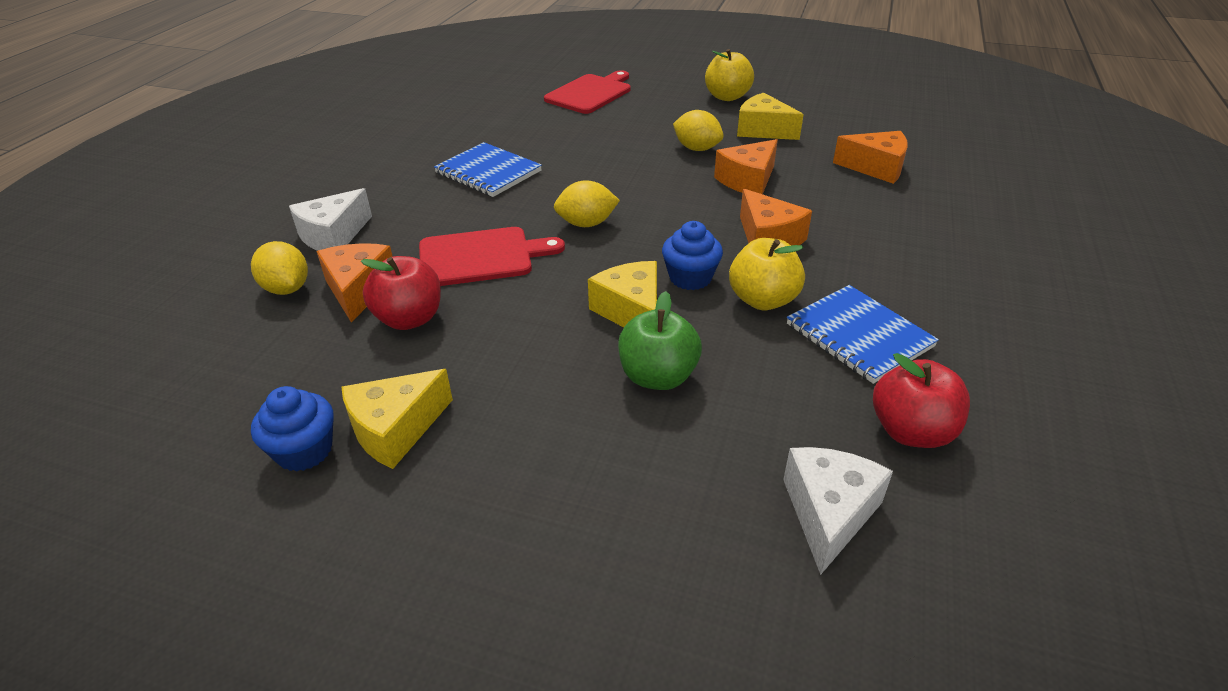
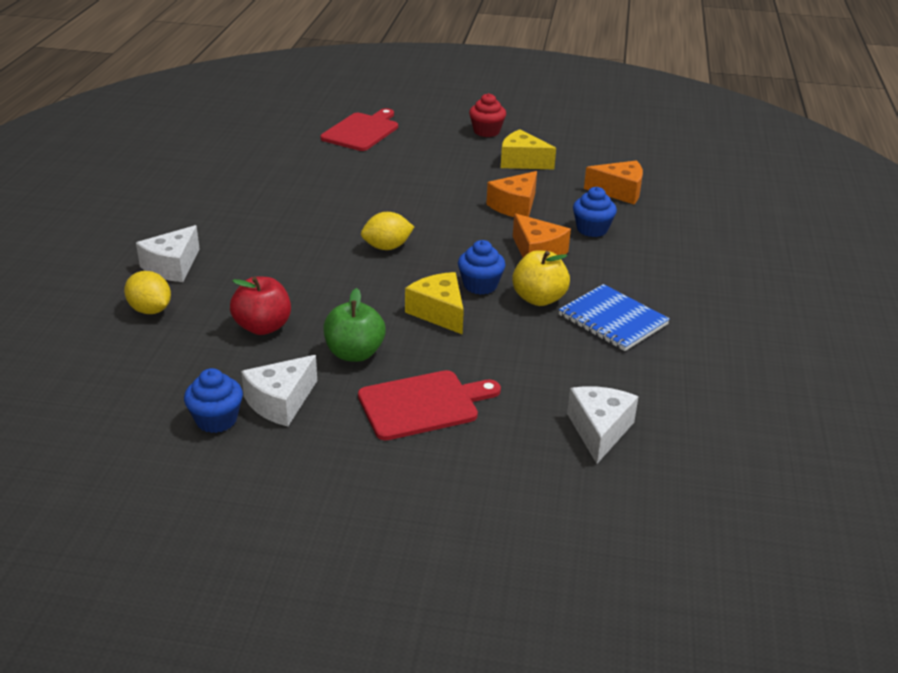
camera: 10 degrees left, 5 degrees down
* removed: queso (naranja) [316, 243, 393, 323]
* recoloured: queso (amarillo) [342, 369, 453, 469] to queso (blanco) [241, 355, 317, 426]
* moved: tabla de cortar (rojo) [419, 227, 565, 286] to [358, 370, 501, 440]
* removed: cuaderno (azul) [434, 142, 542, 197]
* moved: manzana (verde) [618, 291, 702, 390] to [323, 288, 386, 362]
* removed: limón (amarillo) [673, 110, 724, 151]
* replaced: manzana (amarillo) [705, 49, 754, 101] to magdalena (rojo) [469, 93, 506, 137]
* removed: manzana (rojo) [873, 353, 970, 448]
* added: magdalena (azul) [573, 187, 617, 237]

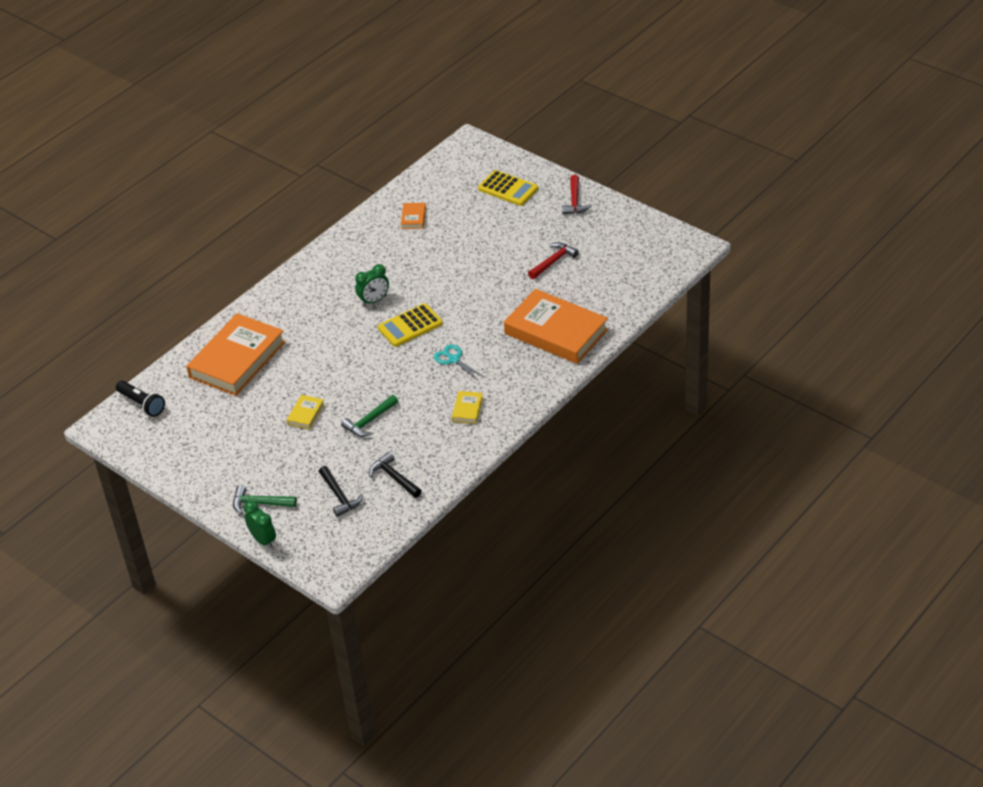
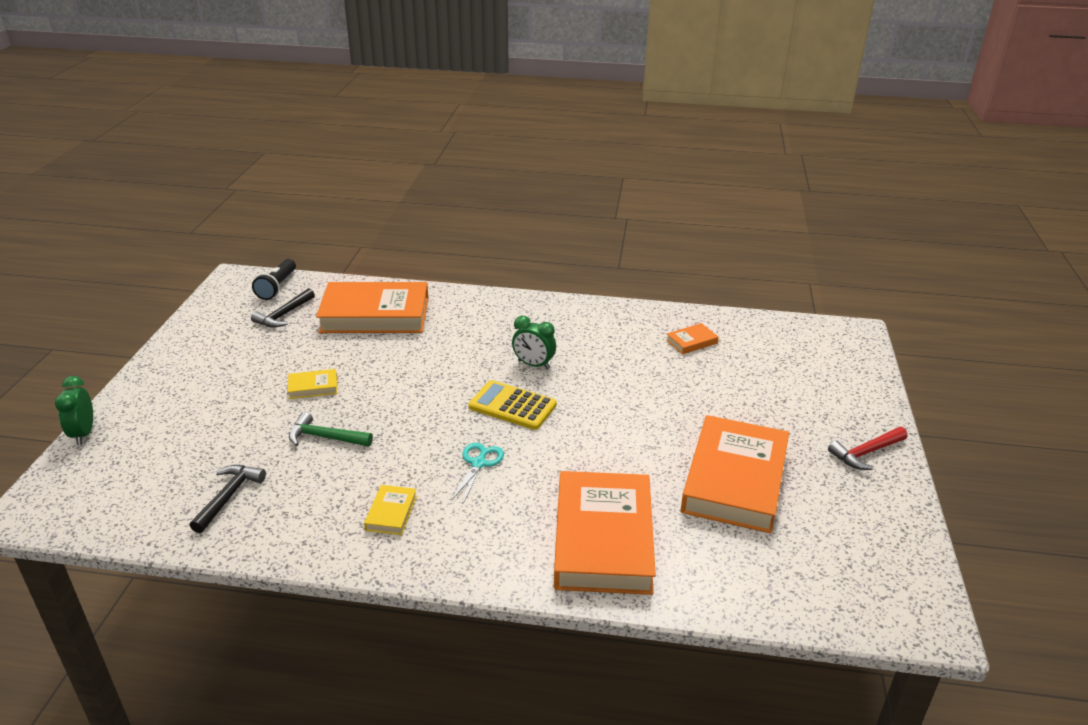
camera: 55 degrees right, 10 degrees down
* removed: martillo (verde) [233, 485, 297, 514]
* turned: despertador (verde) [244, 501, 276, 549] = [55, 376, 93, 445] 150 degrees clockwise
* moved: martillo (negro) [319, 466, 363, 517] to [251, 288, 315, 328]
* turned: libro (amarillo) [452, 391, 483, 424] = [364, 485, 417, 535] 60 degrees counterclockwise
* removed: calculadora (amarillo) [478, 170, 538, 206]
* replaced: martillo (rojo) [528, 242, 579, 279] to libro (naranja) [681, 415, 789, 533]

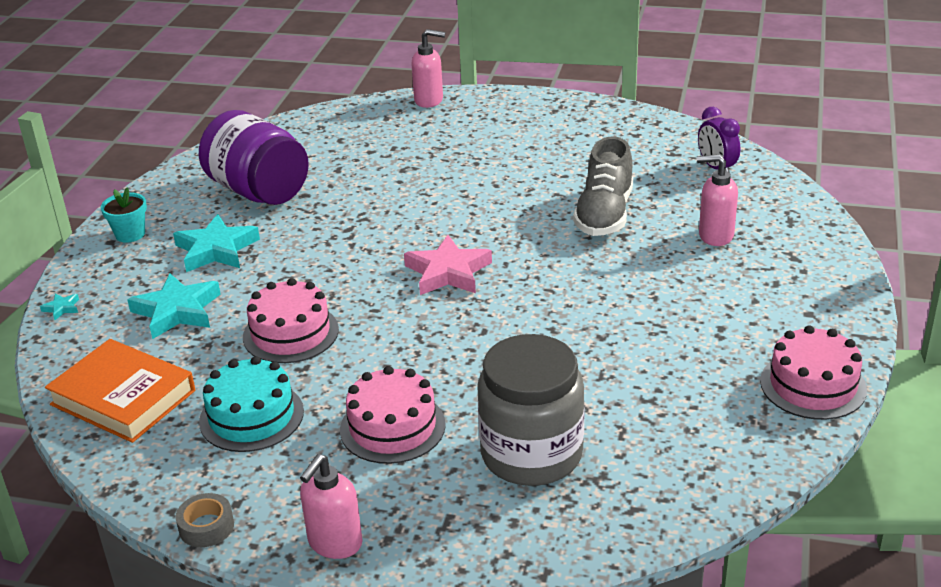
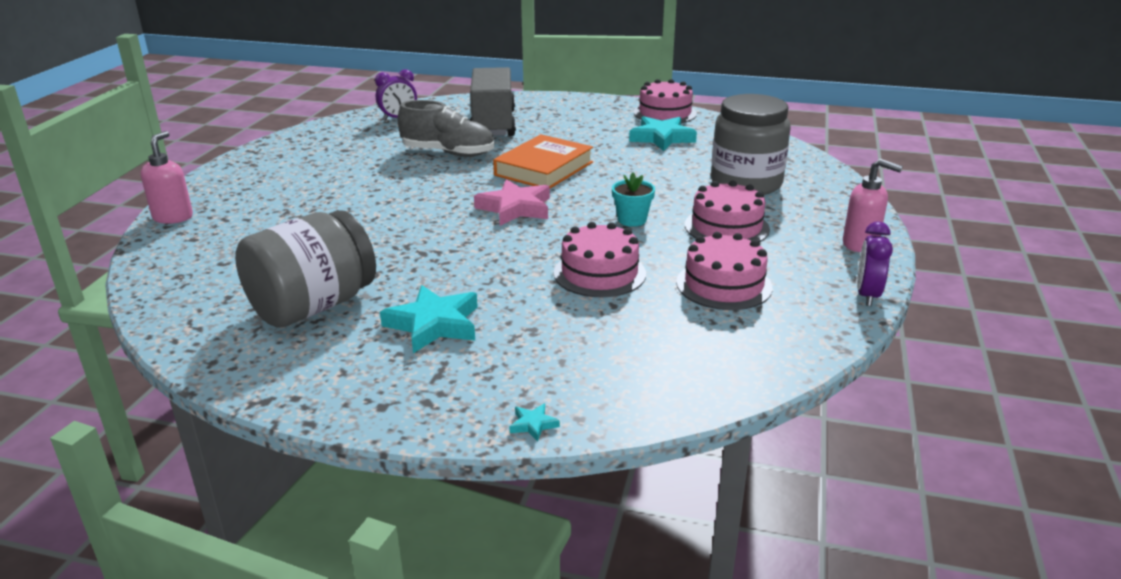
camera: 90 degrees left, 5 degrees down
* moved: libro (naranja) [45, 339, 195, 443] to [493, 134, 593, 188]
* moved: maceta (turquesa) [101, 188, 147, 243] to [612, 172, 655, 227]
* moved: estrella (turquesa) [127, 274, 221, 339] to [629, 116, 697, 151]
* replaced: cinta adhesiva (gris) [176, 493, 234, 547] to despertador (morado) [857, 221, 893, 306]
* recoloured: tarro (morado) [199, 110, 309, 205] to tarro (gris) [235, 210, 376, 328]
* recoloured: tarta (turquesa) [199, 356, 304, 452] to tarta (rosa) [676, 232, 773, 310]
* replaced: dispensador de jabón (rosa) [697, 154, 738, 246] to camión (gris) [470, 67, 516, 136]

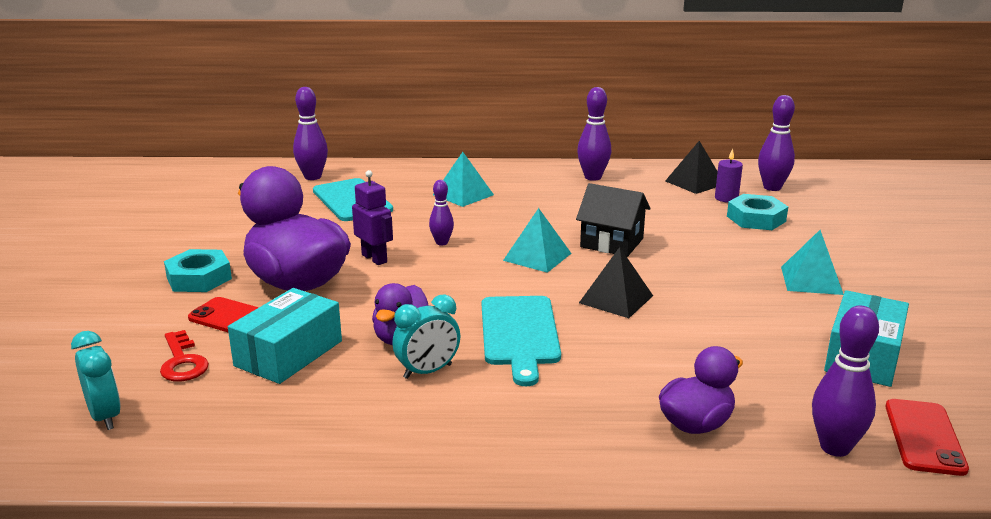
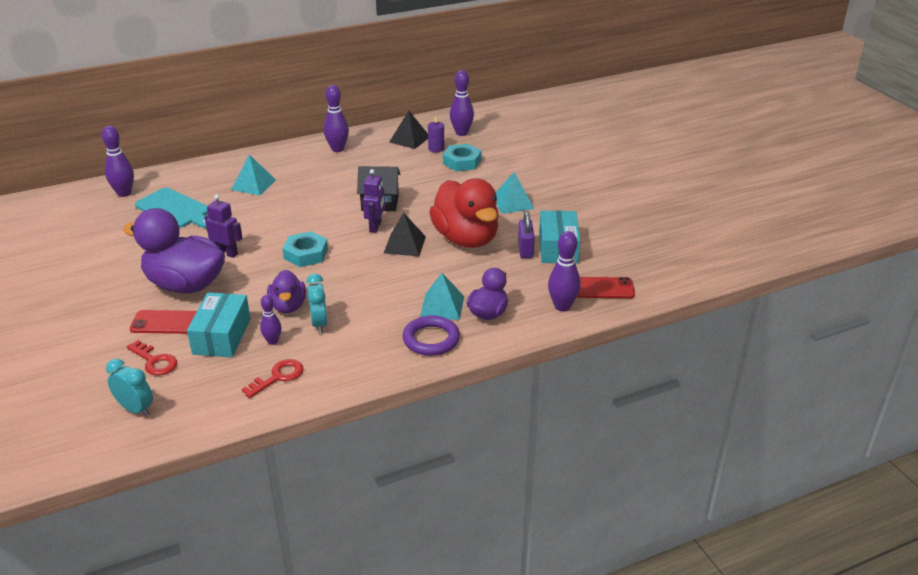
camera: 25 degrees left, 10 degrees up
* moved: tuerca (turquesa) [164, 249, 232, 292] to [282, 231, 328, 267]
* turned: despertador (turquesa) [392, 294, 460, 379] = [306, 274, 328, 333] 45 degrees counterclockwise
* moved: bolo (morado) [429, 180, 454, 246] to [260, 295, 282, 345]
* removed: tabla de cortar (turquesa) [482, 296, 561, 386]
* moved: pirámide (turquesa) [503, 208, 572, 273] to [420, 273, 464, 320]
* turned: móvil (rojo) [886, 399, 969, 476] = [577, 277, 635, 298] 75 degrees counterclockwise
* added: llave (rojo) [242, 359, 304, 398]
* added: robot (morado) [363, 169, 385, 233]
* added: anillo (morado) [403, 315, 460, 356]
* added: pato (rojo) [429, 178, 499, 248]
* added: candado (morado) [518, 211, 535, 258]

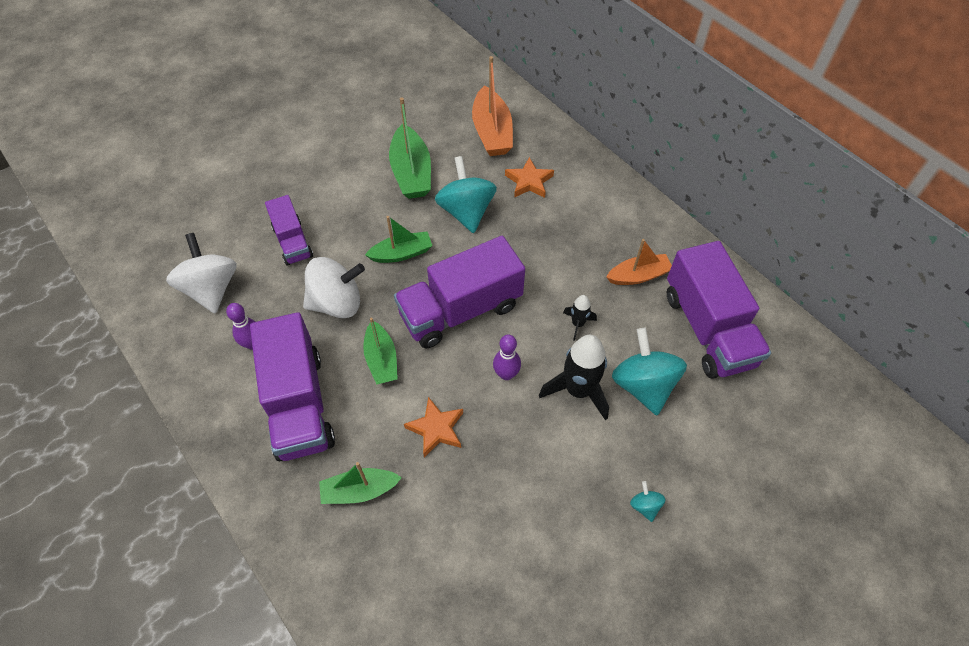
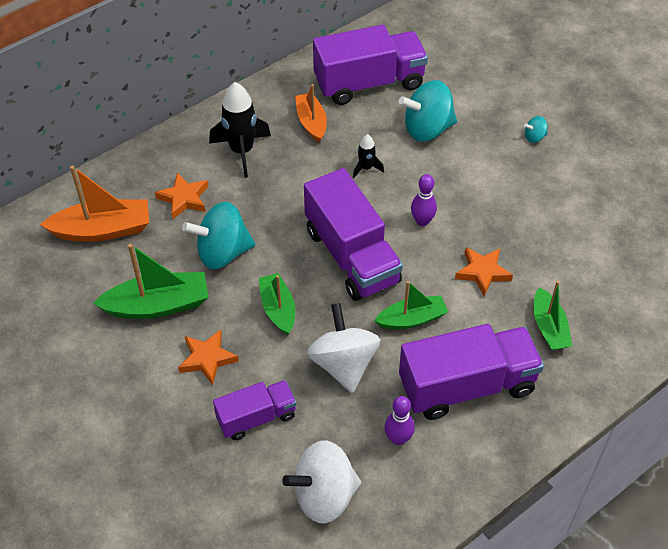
camera: 90 degrees left, 5 degrees down
* moved: cohete (negro) [539, 335, 609, 420] to [209, 82, 271, 178]
* added: estrella (naranja) [178, 329, 239, 386]

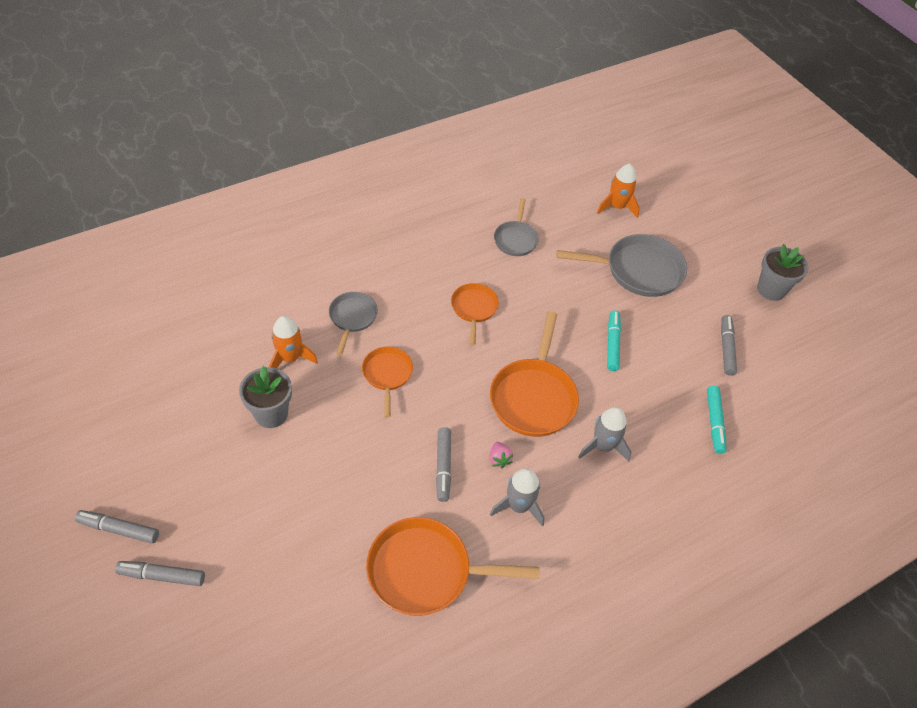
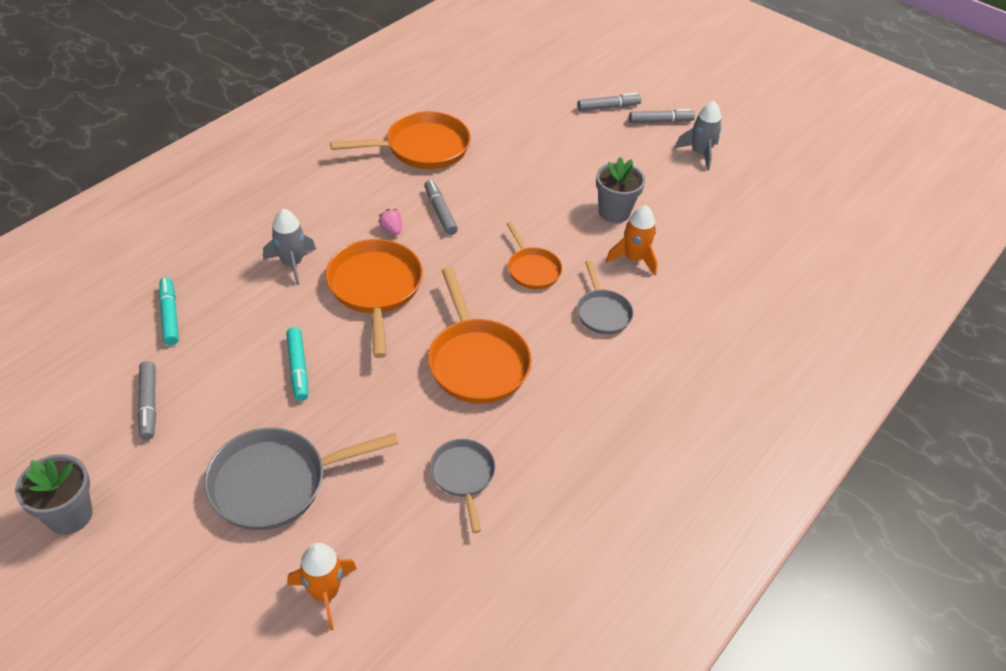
camera: 160 degrees right, 5 degrees down
* resized: sartén (naranja) [451, 283, 499, 346] = [428, 267, 532, 404] x1.72
* moved: cohete (gris) [490, 468, 544, 526] to [675, 101, 722, 170]

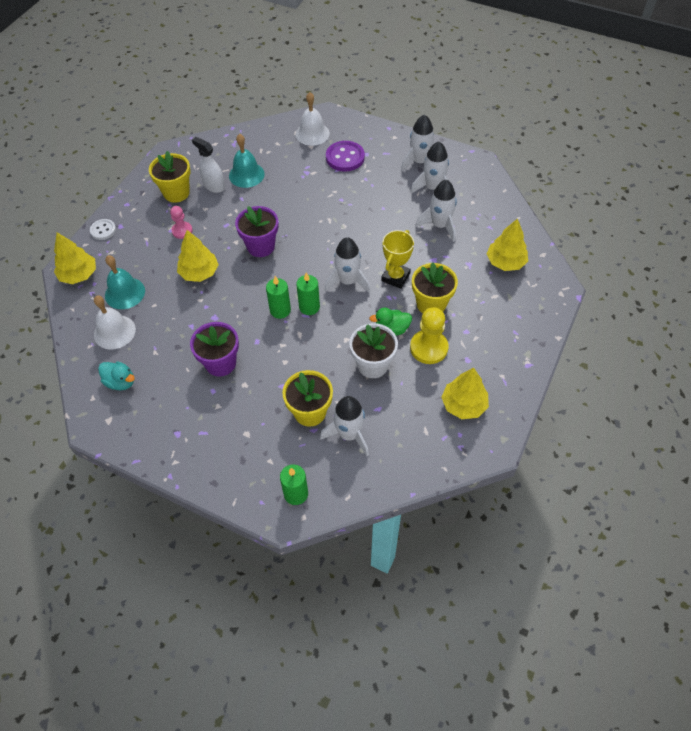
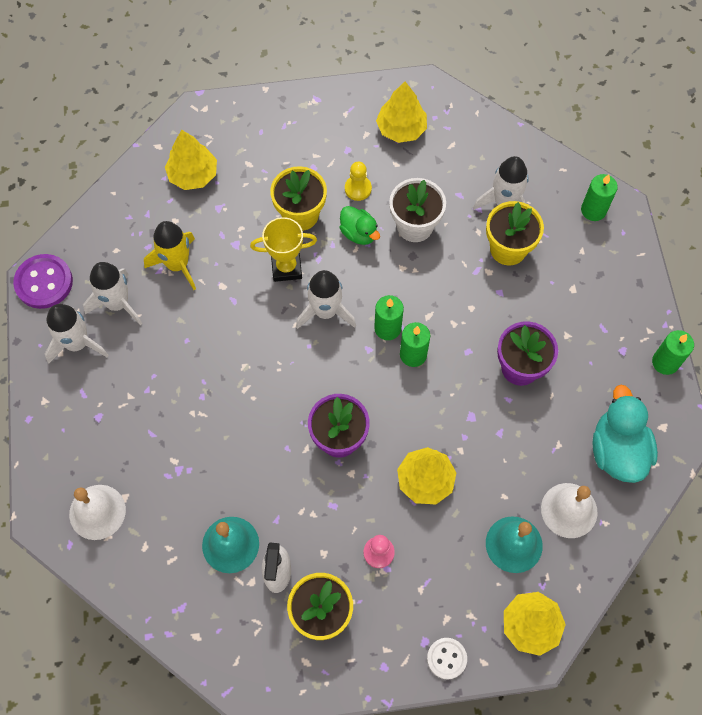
camera: 125 degrees left, 10 degrees up
* resized: pato (turquesa) [98, 361, 135, 390] = [592, 385, 658, 483] x1.69
* moved: botón (morado) [326, 141, 365, 172] to [13, 254, 73, 309]
* resized: peón (amarillo) [410, 307, 449, 364] = [345, 162, 372, 201] x0.61
* recoloured: cohete (blanco) [415, 180, 457, 242] to cohete (amarillo) [144, 221, 196, 290]
* added: vela (verde) [652, 330, 694, 375]

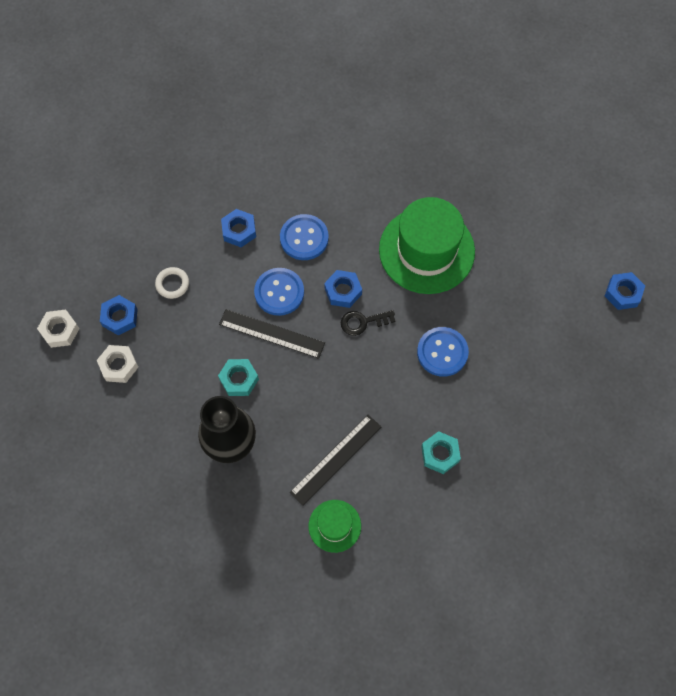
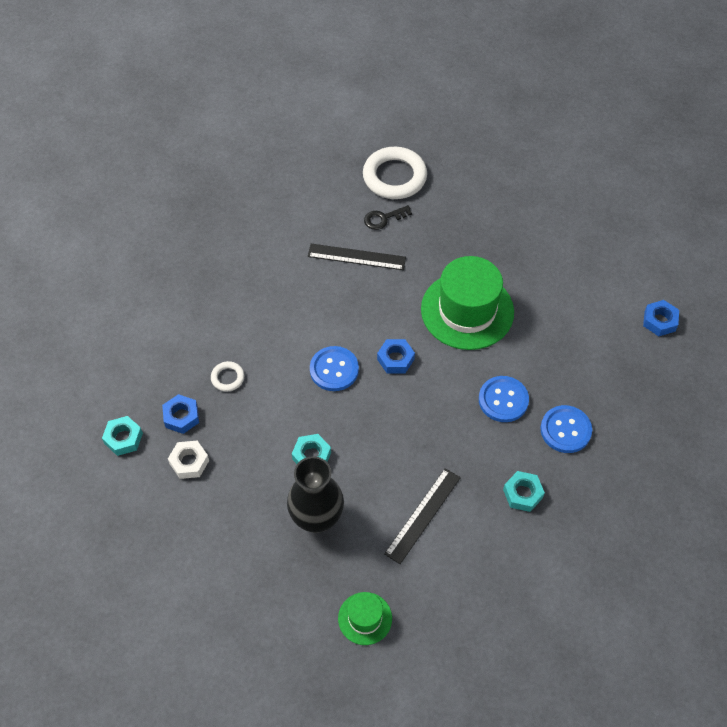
camera: 10 degrees left, 10 degrees down
* recoloured: tuerca (blanco) [37, 309, 80, 348] to tuerca (turquesa) [102, 416, 143, 456]
* moved: regla (negro) [219, 309, 325, 359] to [308, 244, 406, 270]
* removed: tuerca (azul) [221, 209, 256, 247]
* moved: botón (azul) [280, 214, 329, 260] to [540, 405, 592, 453]
* moved: sombrero (verde) [309, 500, 361, 553] to [338, 592, 392, 645]
* moved: llave (negro) [341, 310, 395, 336] to [364, 205, 412, 230]
* added: anillo (blanco) [363, 147, 427, 199]

